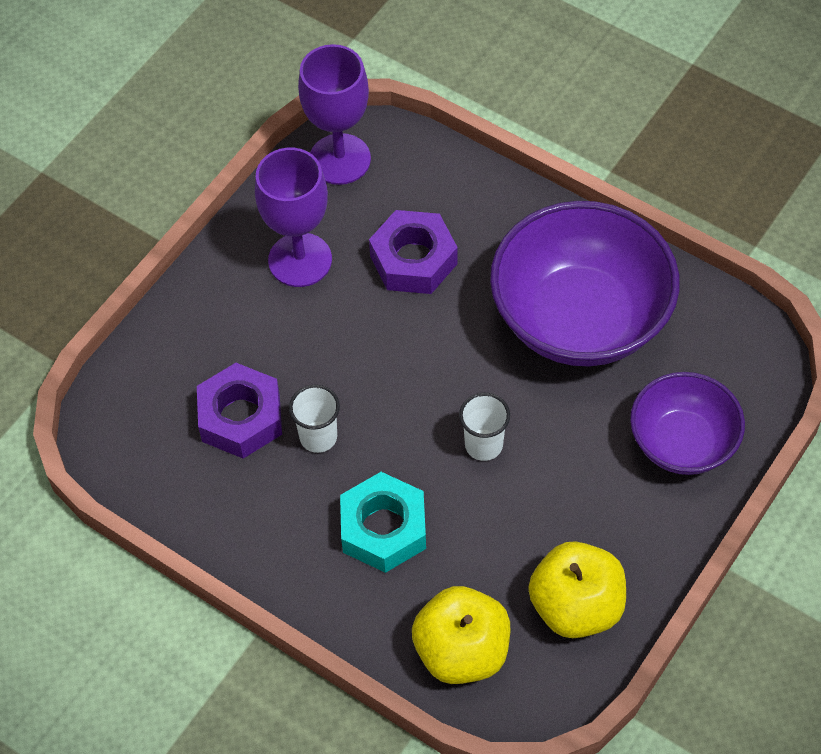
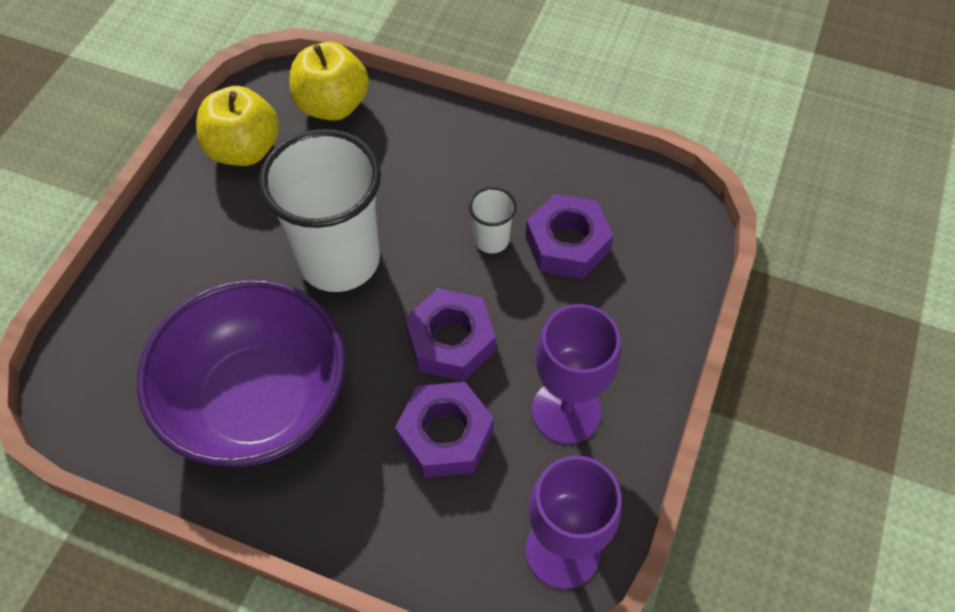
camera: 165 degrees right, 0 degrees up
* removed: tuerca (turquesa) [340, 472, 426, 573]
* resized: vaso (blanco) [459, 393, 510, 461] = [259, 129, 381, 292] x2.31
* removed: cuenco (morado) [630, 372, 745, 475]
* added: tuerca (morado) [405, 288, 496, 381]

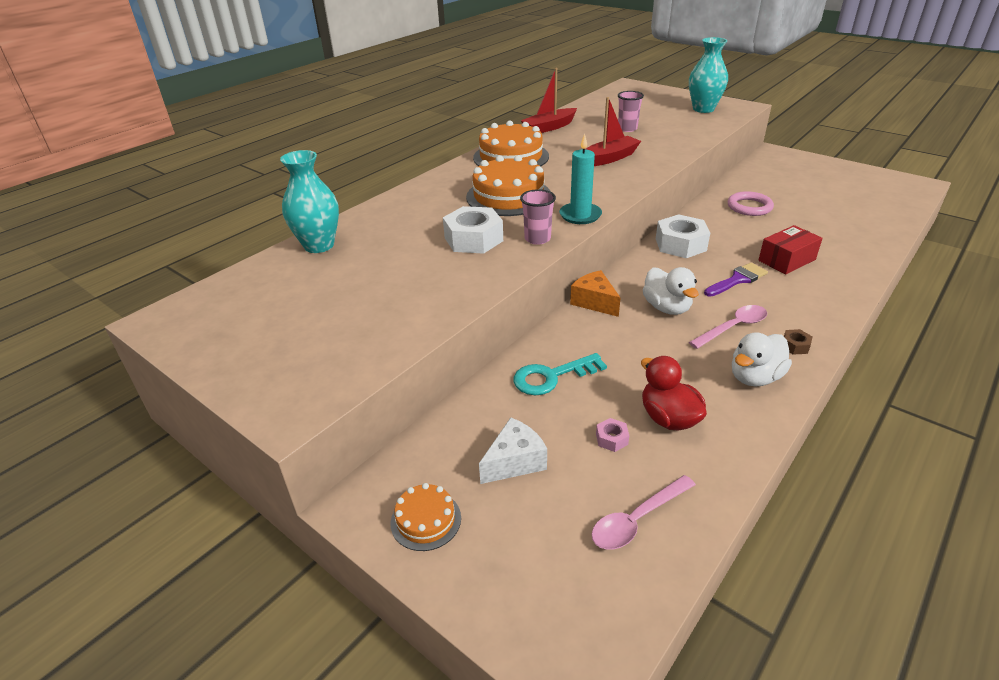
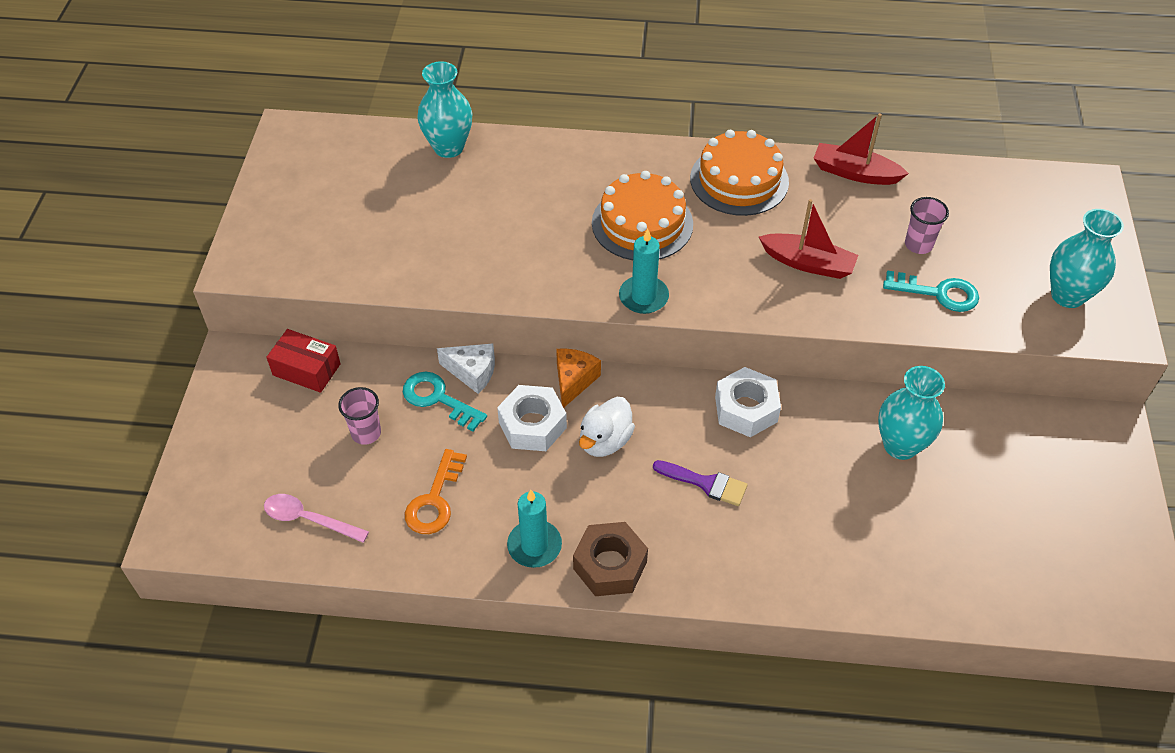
camera: 55 degrees right, 15 degrees up
* removed: tarta (naranja) [391, 483, 461, 551]
* moved: tuerca (blanco) [443, 206, 503, 254] to [497, 385, 567, 451]
* moved: queso (blanco) [479, 417, 547, 484] to [437, 343, 495, 394]
* moved: vaso (rosa) [520, 189, 556, 245] to [338, 387, 381, 445]
* removed: tuerca (rosa) [596, 418, 629, 452]
* replaced: pato (rojo) [641, 356, 707, 431] to llave (naranja) [405, 449, 467, 534]
* removed: cuchara (rosa) [689, 305, 767, 349]
* replaced: anillo (rosa) [728, 191, 774, 216] to florero (turquesa) [878, 366, 945, 460]
* replaced: pato (blanco) [732, 332, 792, 387] to vela (turquesa) [507, 490, 562, 568]
* moved: caja (rojo) [758, 225, 823, 274] to [266, 329, 341, 393]
* resized: tuerca (marrón) [784, 329, 813, 355] = [573, 522, 648, 596] x2.26
* added: llave (turquesa) [883, 270, 979, 312]

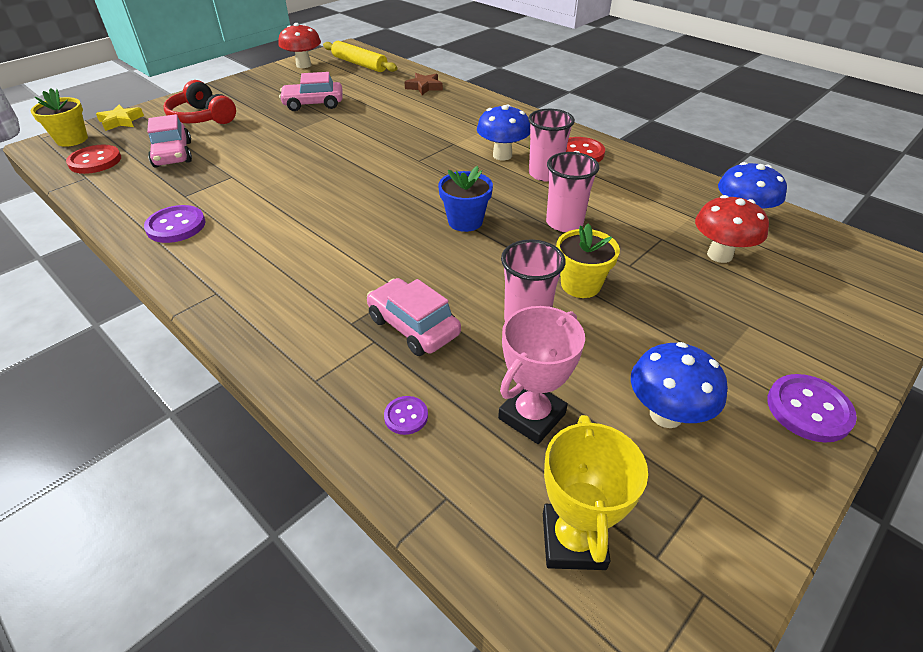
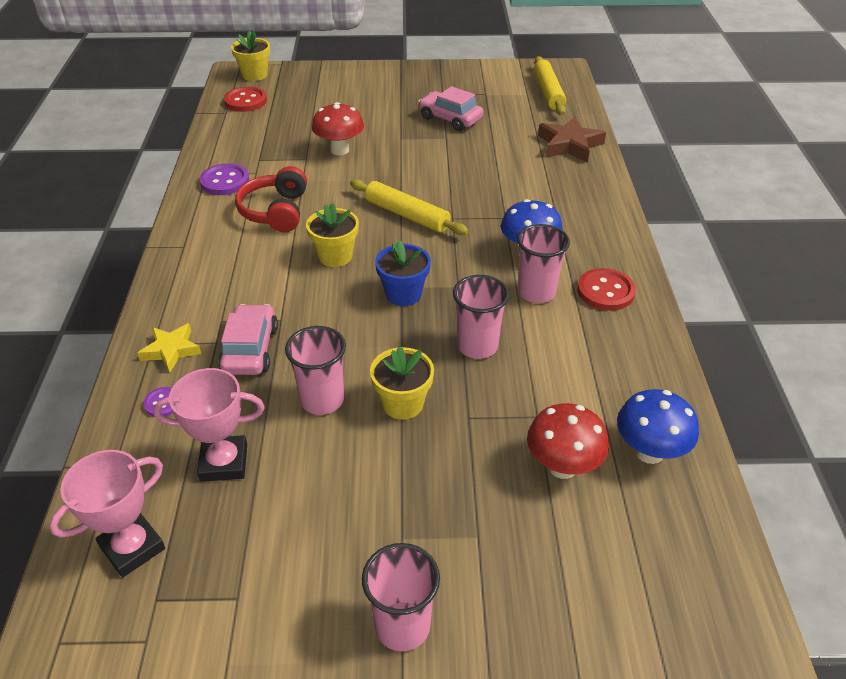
camera: 45 degrees right, 0 degrees up
* moved: estrella (amarillo) [96, 105, 144, 131] to [138, 323, 201, 373]
* removed: coche (rosa) [147, 114, 192, 168]
* moved: auriculares (rojo) [164, 80, 236, 124] to [235, 166, 307, 232]
* moved: seta (rojo) [278, 23, 321, 68] to [312, 102, 364, 155]
* resized: estrella (marrón) [405, 73, 443, 95] = [538, 117, 606, 163] x1.52
* recoloured: trofeo (amarillo) [543, 415, 648, 570] to trofeo (rosa) [49, 450, 165, 578]
* removed: seta (azul) [631, 342, 728, 428]
* replaced: botón (morado) [767, 374, 857, 443] to vaso (rosa) [362, 543, 440, 652]
* added: maceta (amarillo) [306, 203, 359, 267]
* added: rodillo (amarillo) [350, 179, 469, 235]

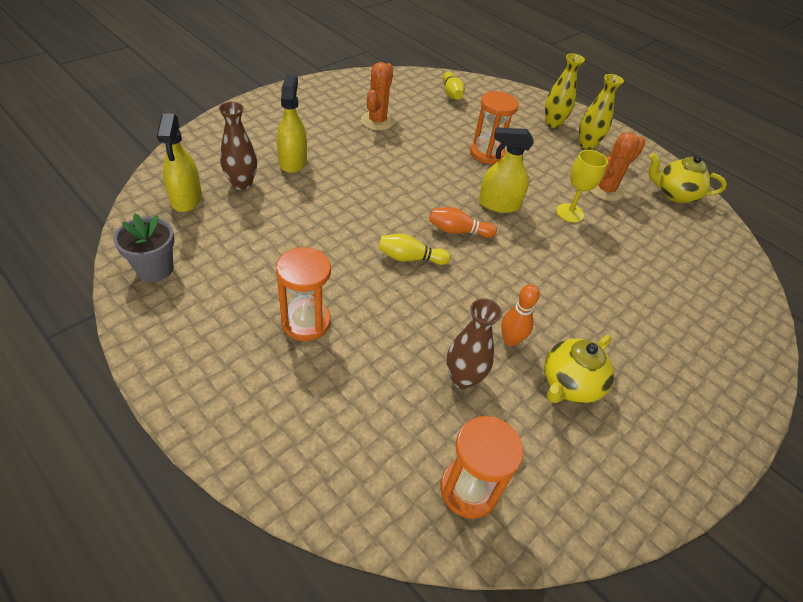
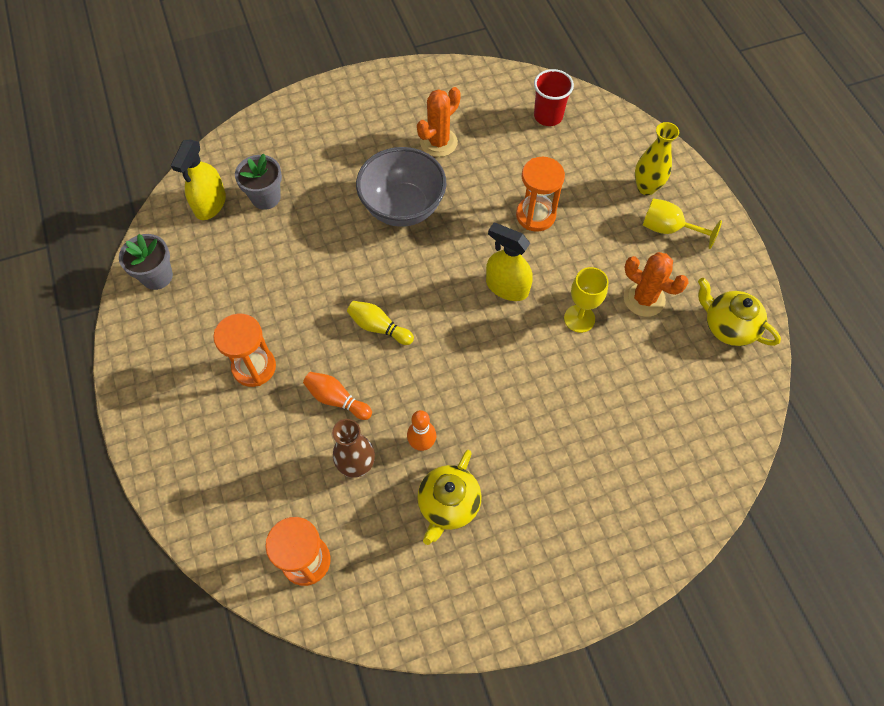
camera: 30 degrees right, 15 degrees up
* replaced: florero (marrón) [219, 102, 257, 190] to maceta (gris) [235, 153, 282, 210]
* removed: pulverizador (amarillo) [277, 75, 307, 173]
* moved: bolo (naranja) [429, 207, 497, 238] to [303, 372, 372, 420]
* replaced: bolo (amarillo) [443, 71, 465, 100] to vaso (rojo) [534, 69, 574, 126]
* turned: tetera (amarillo) [544, 335, 615, 404] = [417, 450, 482, 545] 45 degrees counterclockwise
* replaced: florero (amarillo) [579, 74, 624, 149] to copa (amarillo) [642, 198, 722, 249]
* turned: cactus (naranja) [590, 132, 645, 201] = [624, 252, 689, 317] 45 degrees clockwise
* added: cuenco (gris) [356, 147, 447, 227]

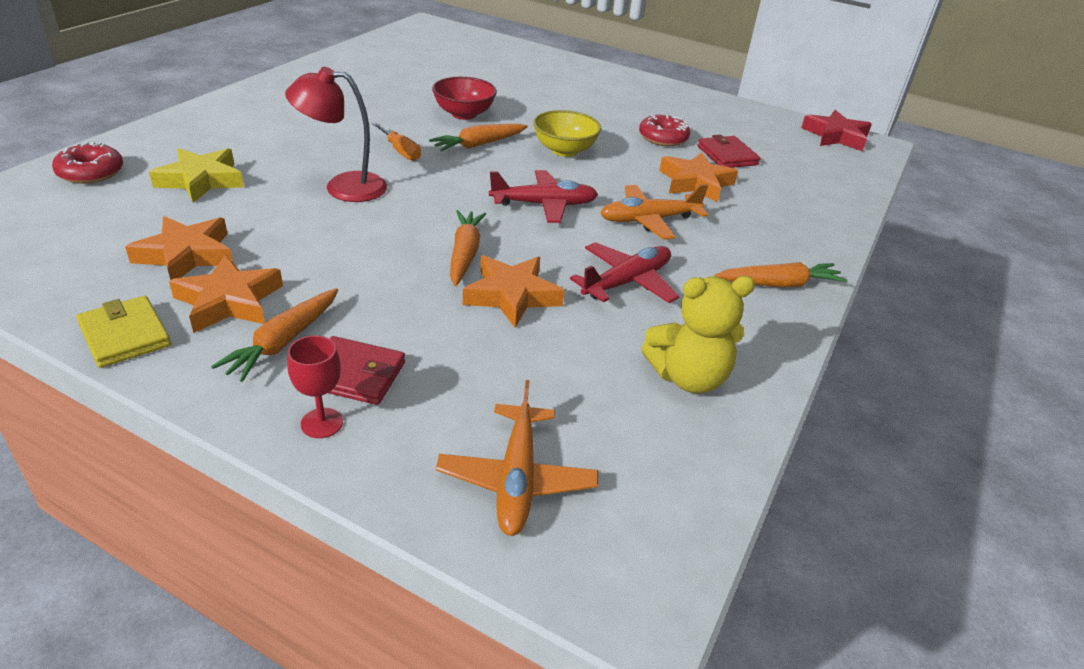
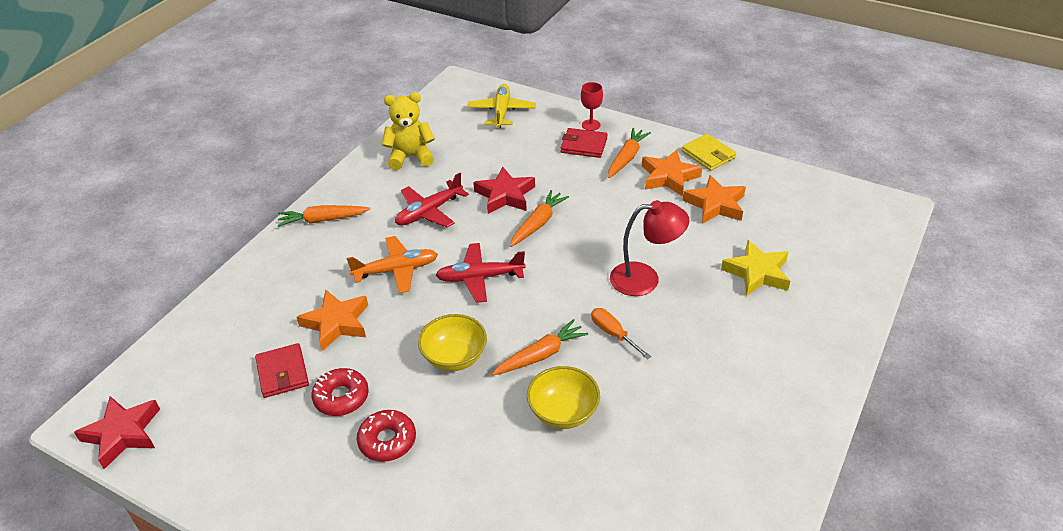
camera: 175 degrees left, 5 degrees up
* moved: rosquilla (rojo) [52, 142, 123, 184] to [357, 410, 416, 462]
* recoloured: cuenco (rojo) [432, 77, 497, 120] to cuenco (amarillo) [527, 366, 600, 429]
* recoloured: avión (naranja) [436, 380, 598, 536] to avión (amarillo) [468, 84, 536, 128]
* turned: zanahoria (naranja) [450, 210, 486, 286] = [510, 190, 569, 247] 150 degrees counterclockwise
* recoloured: estrella (naranja) [463, 256, 565, 328] to estrella (rojo) [473, 167, 535, 214]

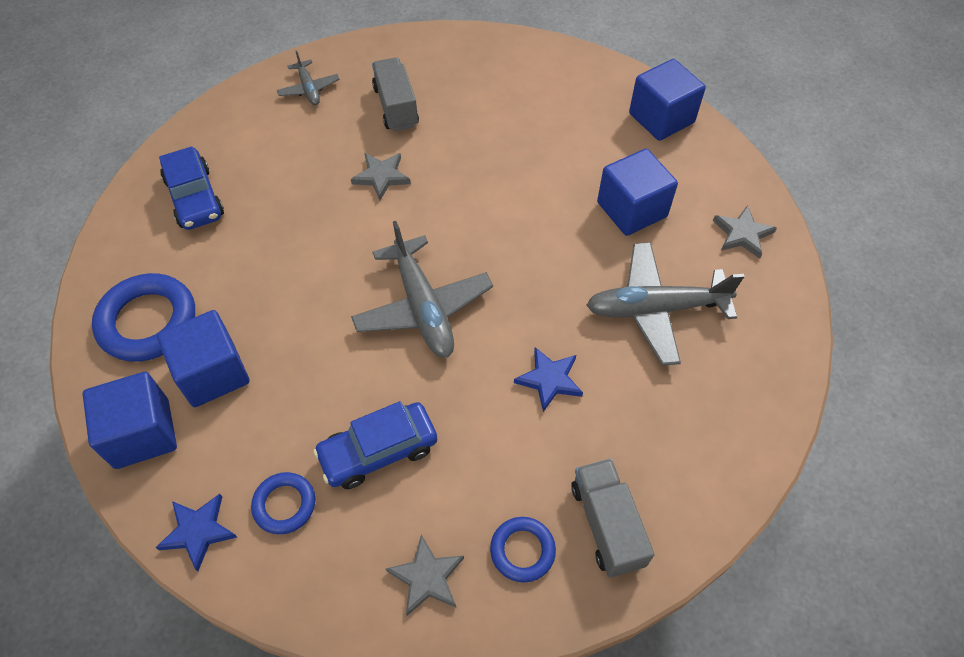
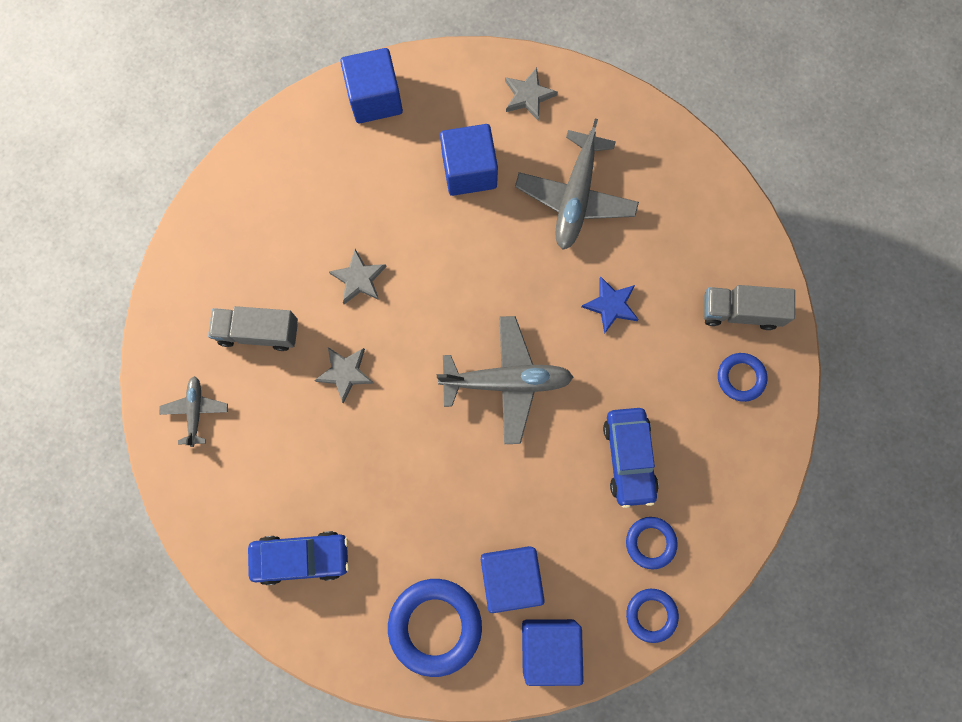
camera: 70 degrees left, 20 degrees up
* replaced: estrella (azul) [156, 494, 237, 571] to anillo (azul) [626, 589, 679, 643]
* turned: avión (gris) [277, 51, 340, 105] = [159, 376, 228, 447] 90 degrees counterclockwise
* moved: estrella (gris) [386, 535, 464, 616] to [329, 249, 387, 304]

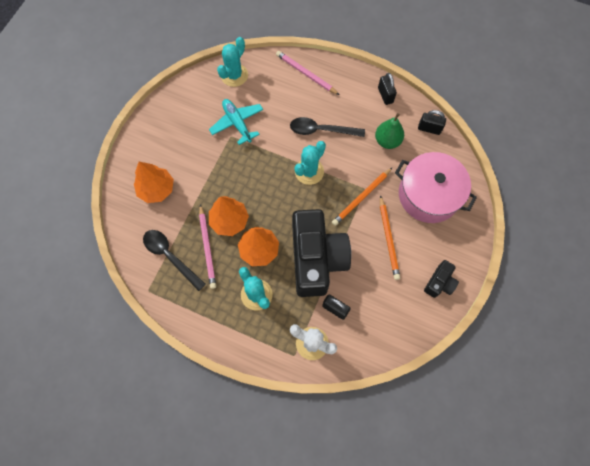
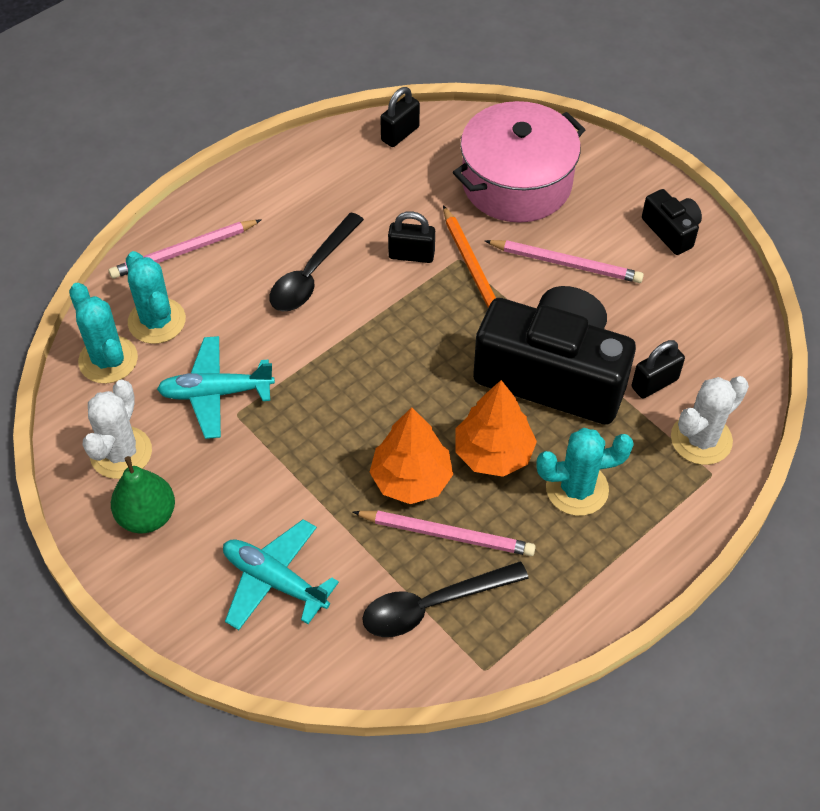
camera: 65 degrees left, 15 degrees down
* replaced: árbol (naranja) [134, 162, 174, 203] to avión (turquesa) [223, 519, 339, 630]
* moved: cactus (turquesa) [295, 141, 326, 185] to [126, 251, 186, 344]
* moved: pera (verde) [375, 113, 404, 149] to [111, 456, 175, 534]
* moved: candado (negro) [378, 73, 397, 105] to [388, 211, 435, 263]
* recoloured: lápiz (naranja) [380, 195, 400, 280] to lápiz (rosa) [485, 240, 644, 283]
* added: cactus (blanco) [83, 380, 152, 479]

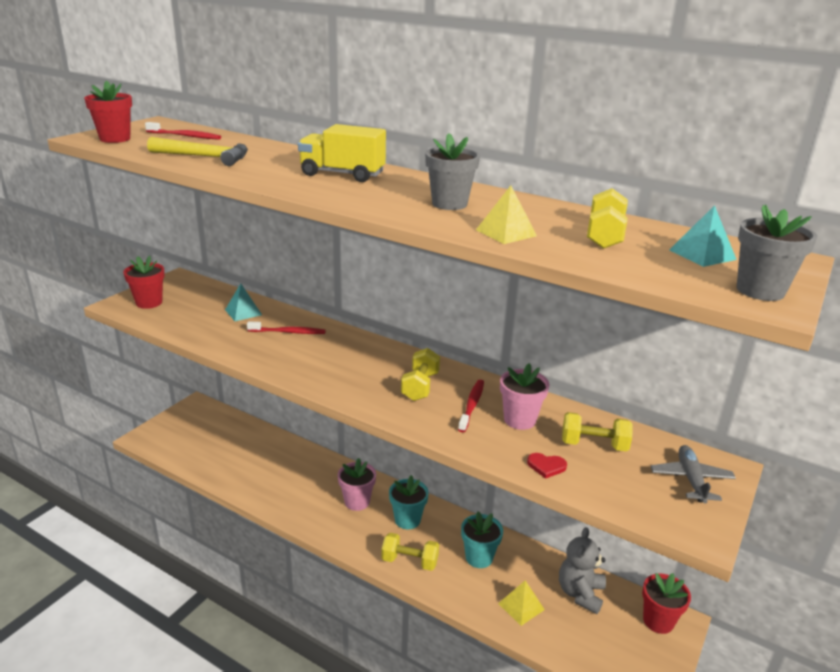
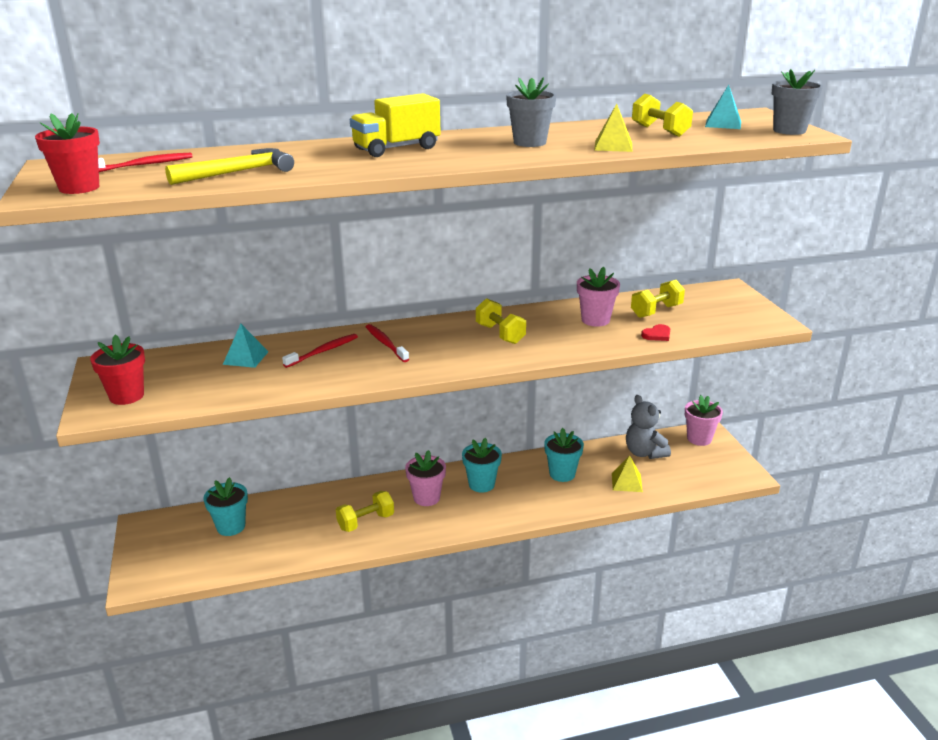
camera: 45 degrees left, 0 degrees up
* moved: mancuerna (amarillo) [381, 533, 439, 571] to [336, 491, 394, 532]
* moved: cepillo de dientes (rojo) [458, 380, 484, 432] to [366, 324, 409, 362]
* recoloured: maceta (rojo) [642, 573, 691, 634] to maceta (rosa) [685, 395, 723, 446]
* removed: avión (gris) [651, 445, 736, 503]
* added: maceta (turquesa) [203, 477, 248, 536]

